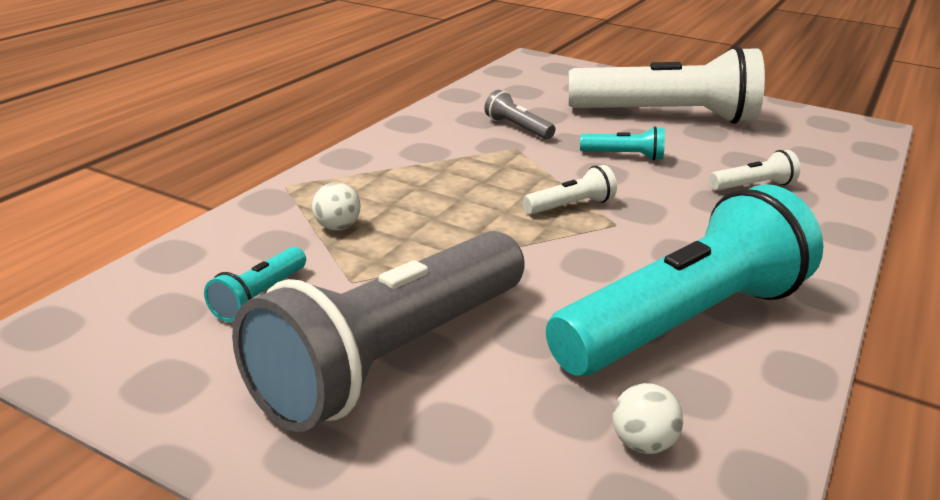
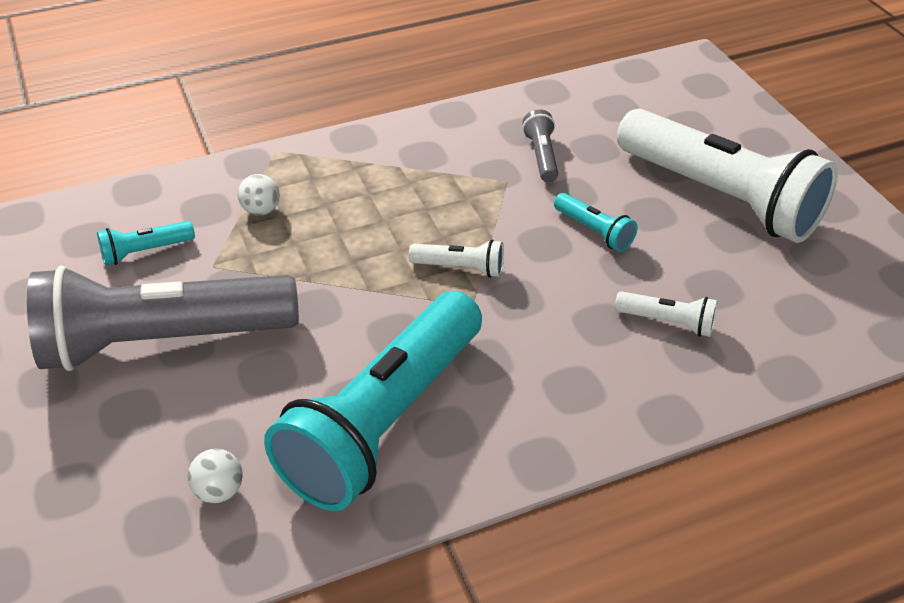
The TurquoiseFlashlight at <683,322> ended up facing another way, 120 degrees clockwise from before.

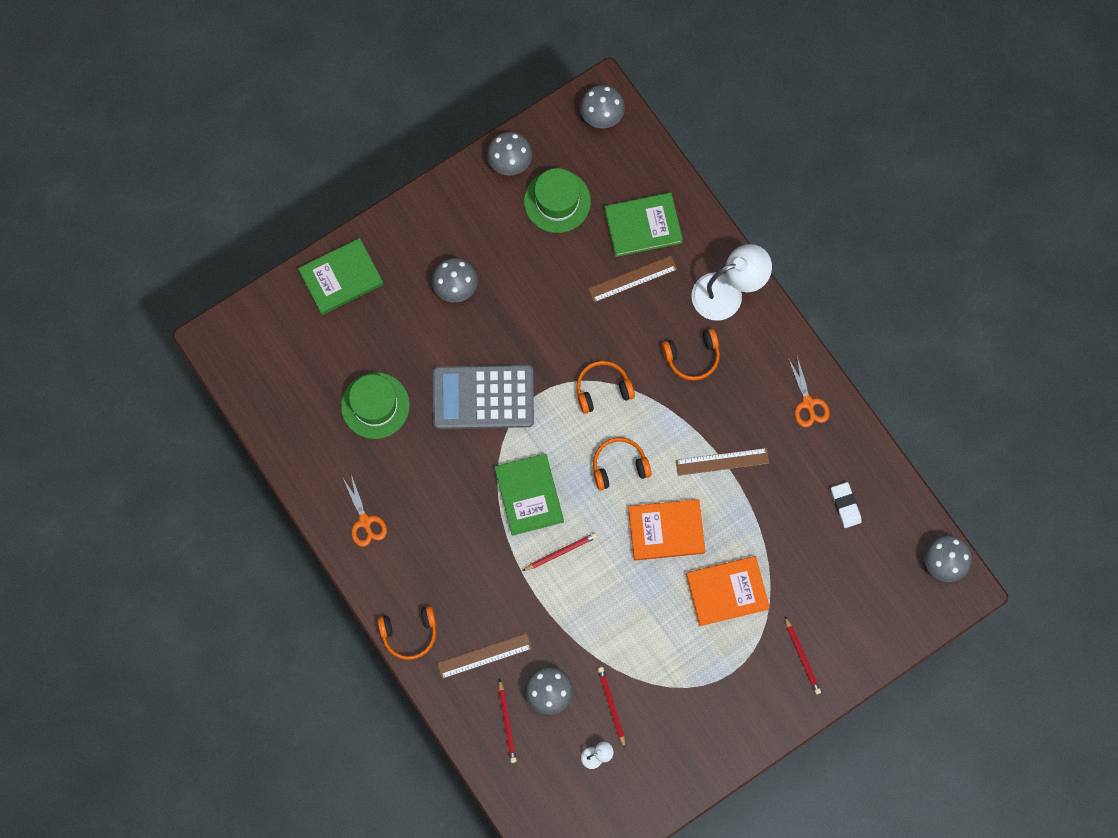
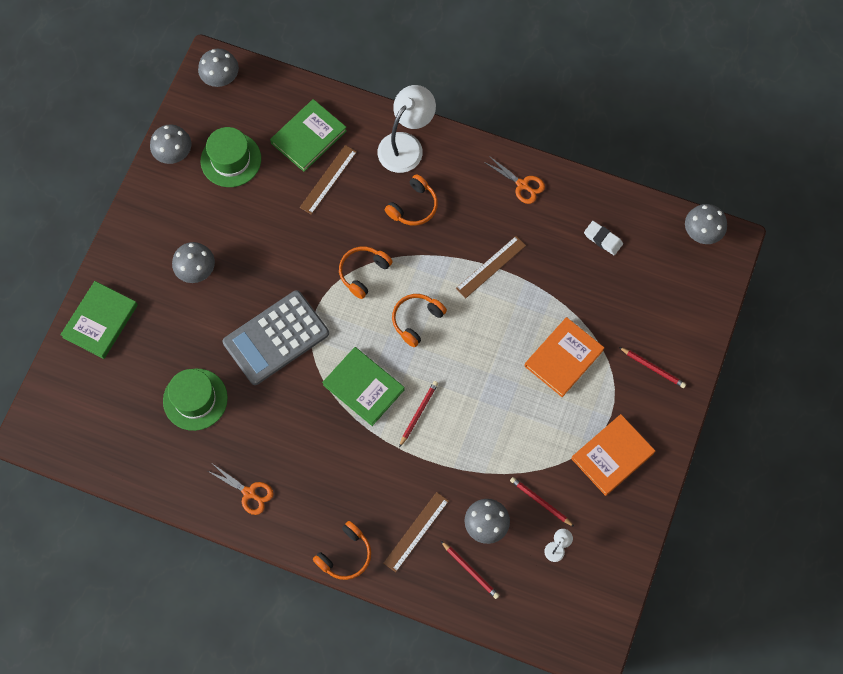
The BrightOrangeHardcover ended up elsewhere, having gone from <666,530> to <612,456>.

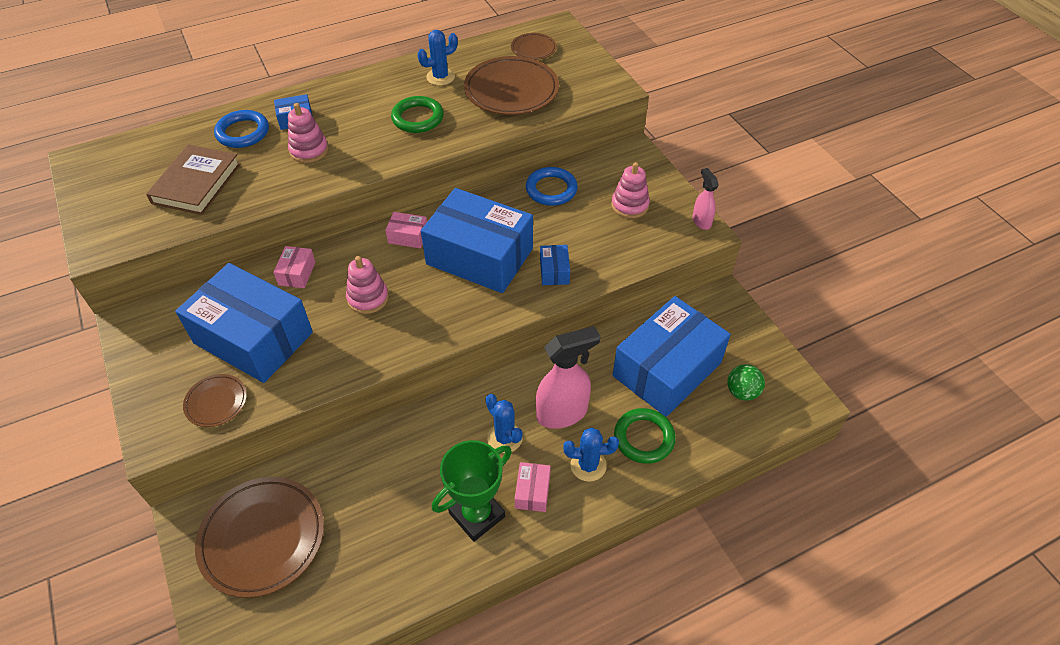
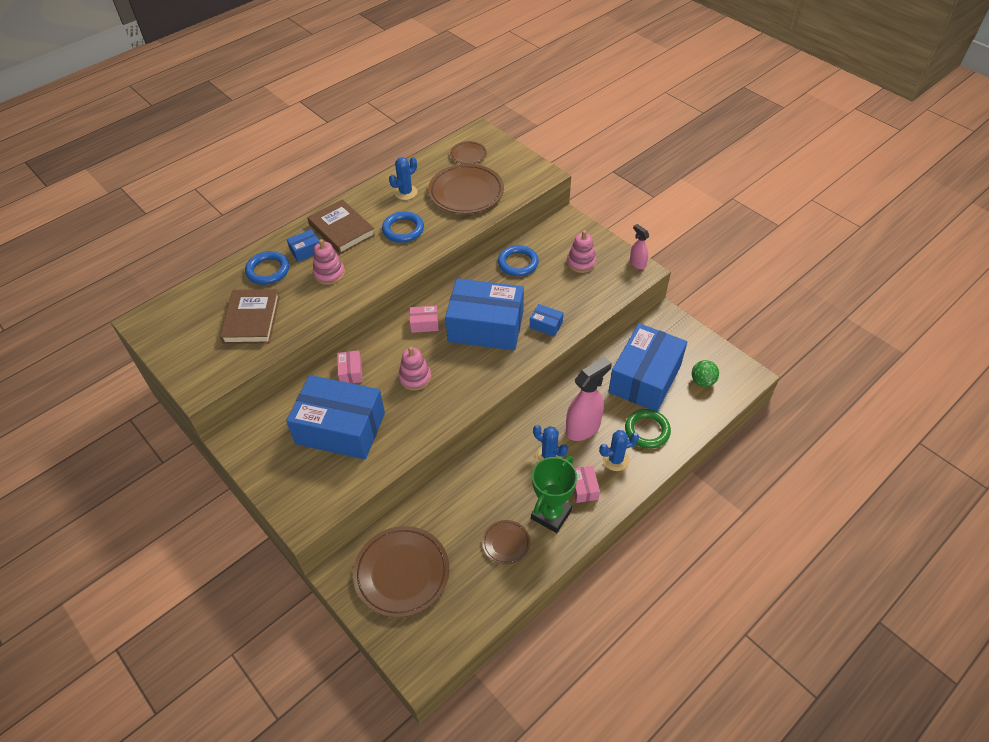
The second view gained the BrownHardcover at <341,230>. What was the LeafGreenRing at <417,118> turned into the CobaltRing at <403,229>. The BrownDinnerPlate ended up elsewhere, having gone from <216,402> to <506,543>. The CobaltBox at <554,271> ended up facing another way, 45 degrees counterclockwise from before.

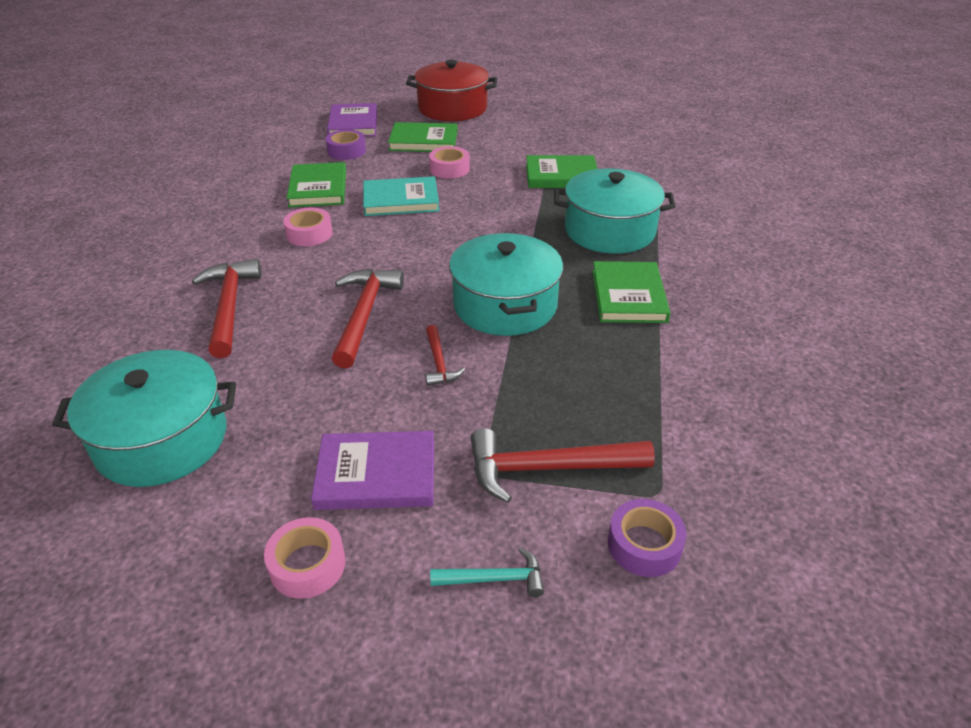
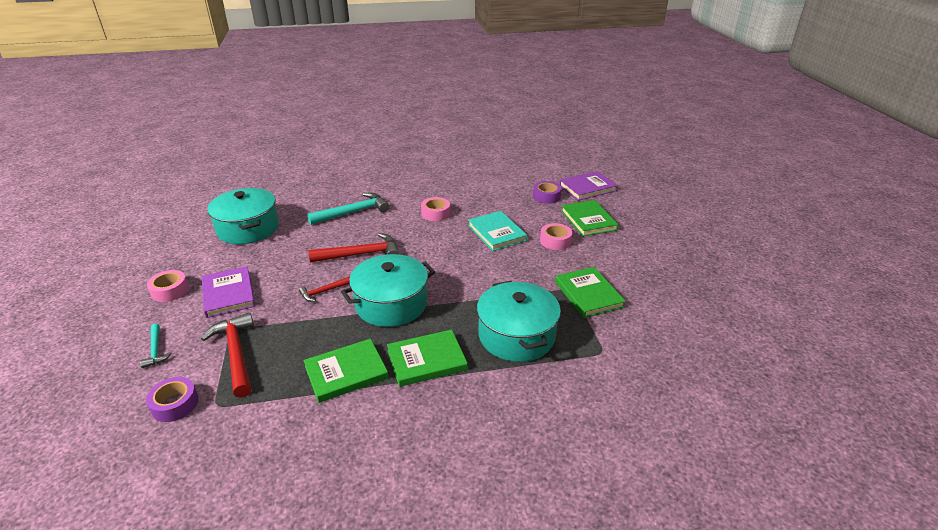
The LeafGreenHardcover ended up elsewhere, having gone from <318,188> to <346,373>. What was the ScarletCarpenter'sHammer at <229,307> turned into the TurquoiseCarpenter'sHammer at <353,212>. The second view lost the ScarletPot at <452,108>.

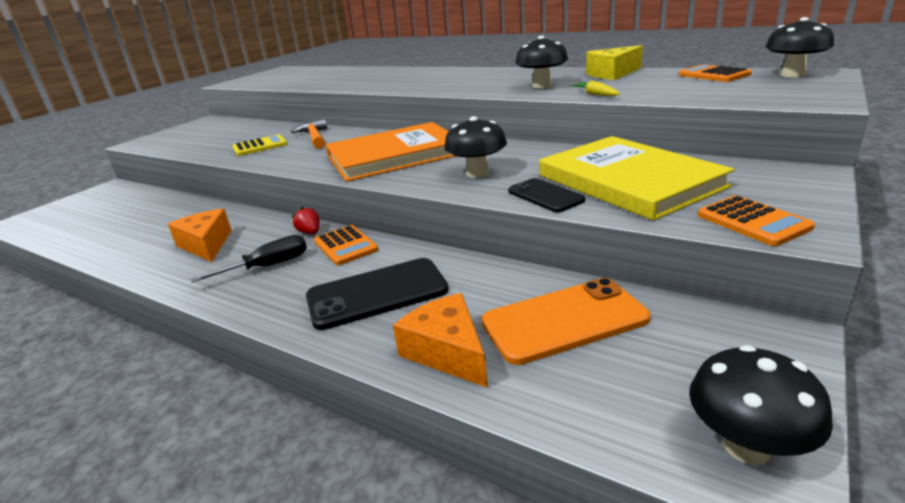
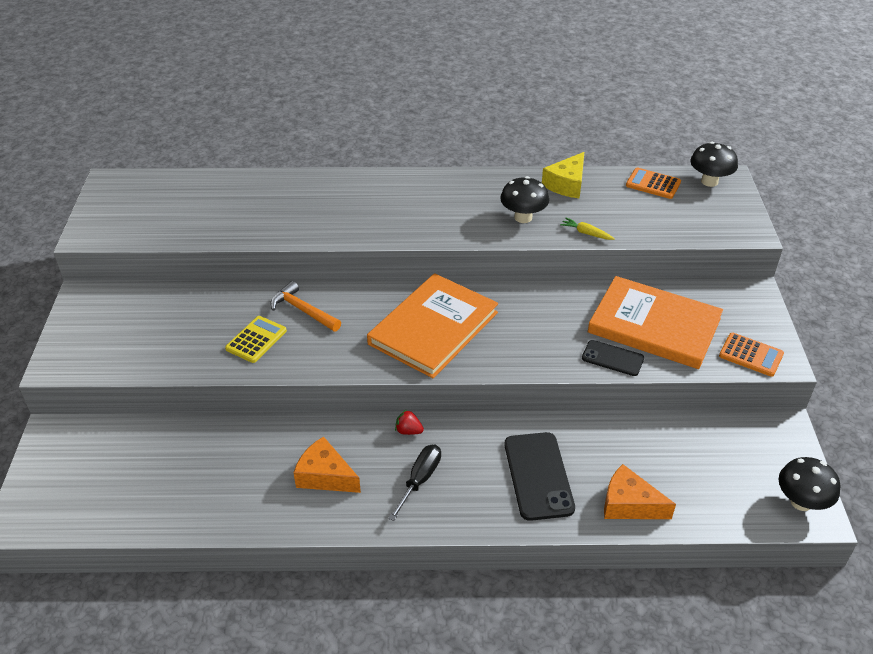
The BlackPhone at <377,294> ended up facing another way, 45 degrees counterclockwise from before. What was the YellowHardcover at <628,181> turned into the BrightOrangeHardcover at <654,326>. The second view lost the BrightOrangePocketCalculator at <345,246>. The second view lost the BlackToadstool at <477,173>. The second view lost the BrightOrangePhone at <564,321>.

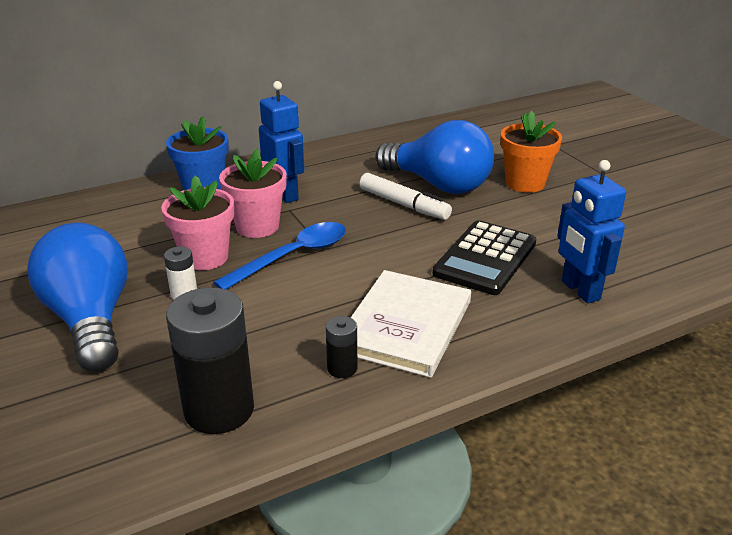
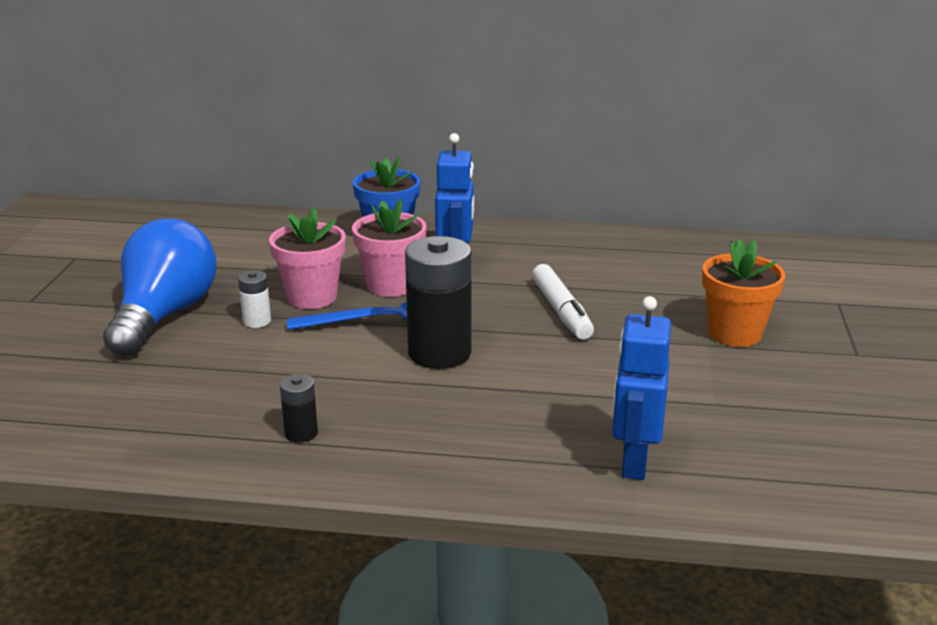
The BlackPowerCell ended up elsewhere, having gone from <219,409> to <439,353>. The second view lost the PureWhiteHardcover at <406,326>. The second view lost the CobaltLightbulb at <439,185>. The second view lost the BlackPocketCalculator at <485,258>.

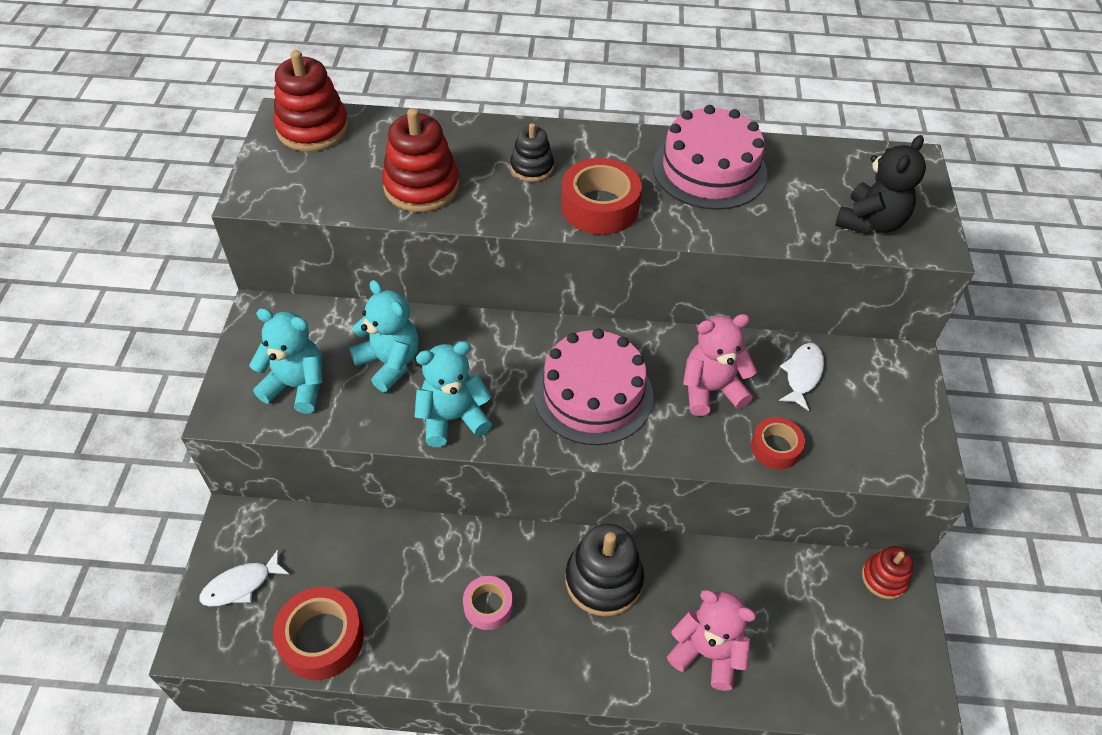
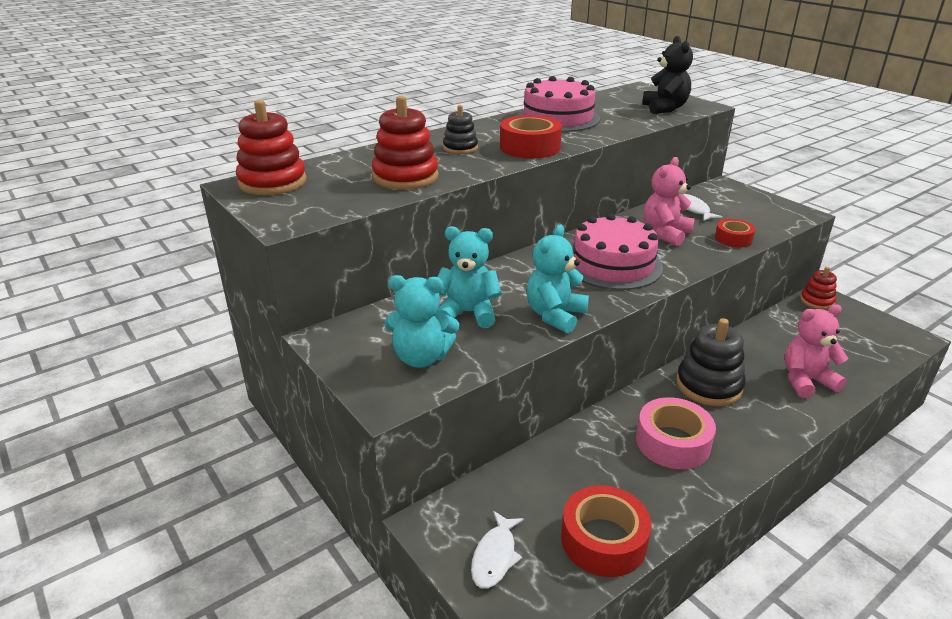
The TurquoiseTeddy at <297,386> ended up facing another way, 150 degrees counterclockwise from before. The size of the RosyRollOfTape at <488,606> changed by a factor of 1.65.

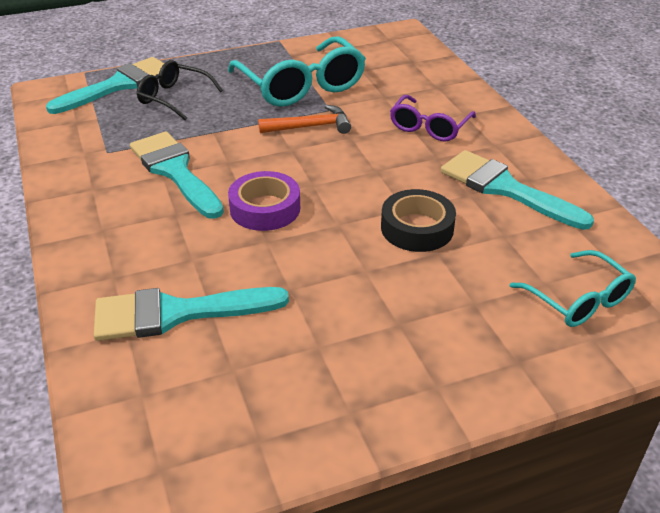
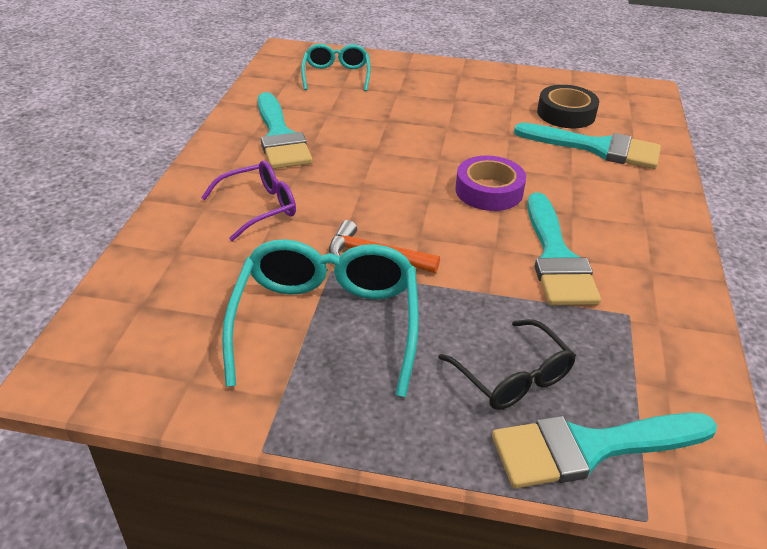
The BlackRollOfTape ended up elsewhere, having gone from <417,228> to <566,114>.

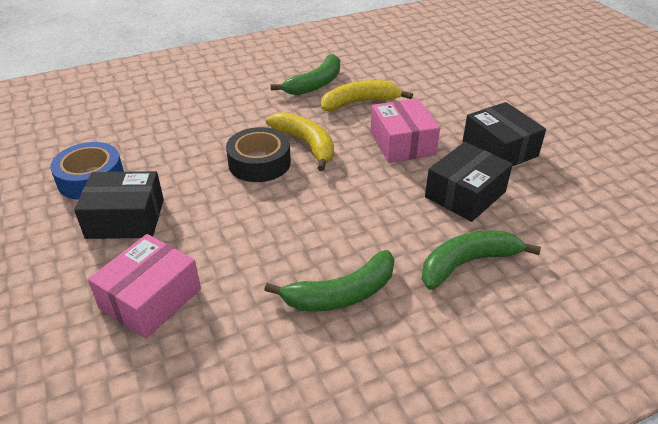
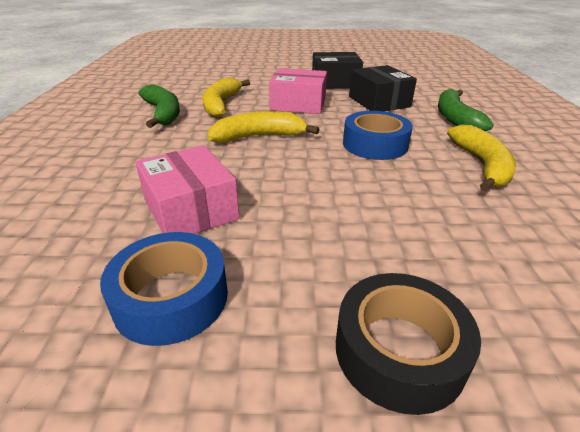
The RosyBox ended up elsewhere, having gone from <151,298> to <191,209>. The BlackRollOfTape ended up elsewhere, having gone from <259,163> to <399,351>. The second view gained the CobaltRollOfTape at <375,144>. What was the LeafGreenBananaFruit at <341,294> turned into the YellowBananaFruit at <481,165>. The second view lost the BlackBox at <125,218>.

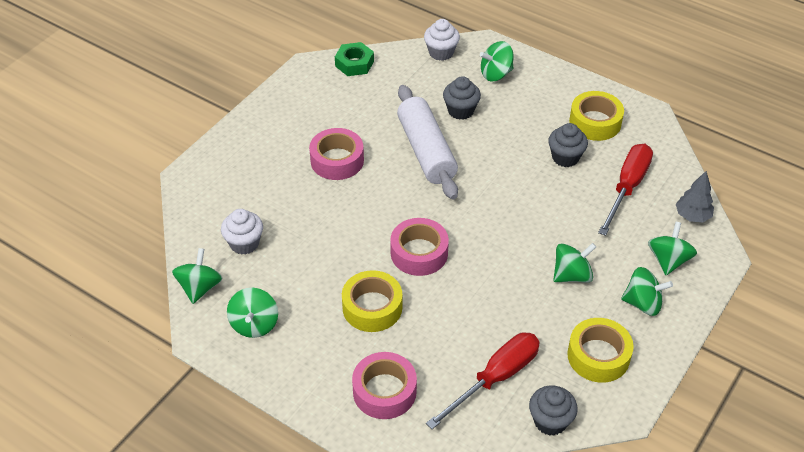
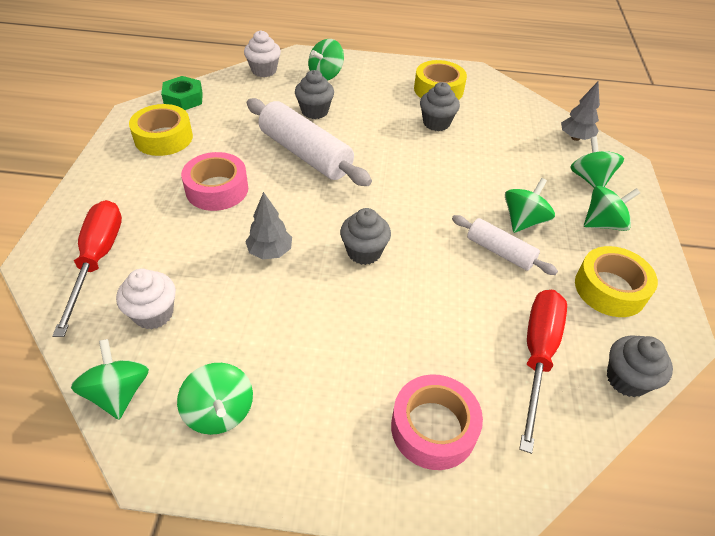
The ScarletScrewdriver ended up elsewhere, having gone from <627,187> to <98,260>. The YellowRollOfTape ended up elsewhere, having gone from <372,307> to <163,138>. The second view gained the GrayFirTree at <270,252>. Where the RosyRollOfTape stood at <419,253>, the GrayFairyCake came to stand at <364,252>. The second view gained the PureWhiteRollingPin at <500,252>.

